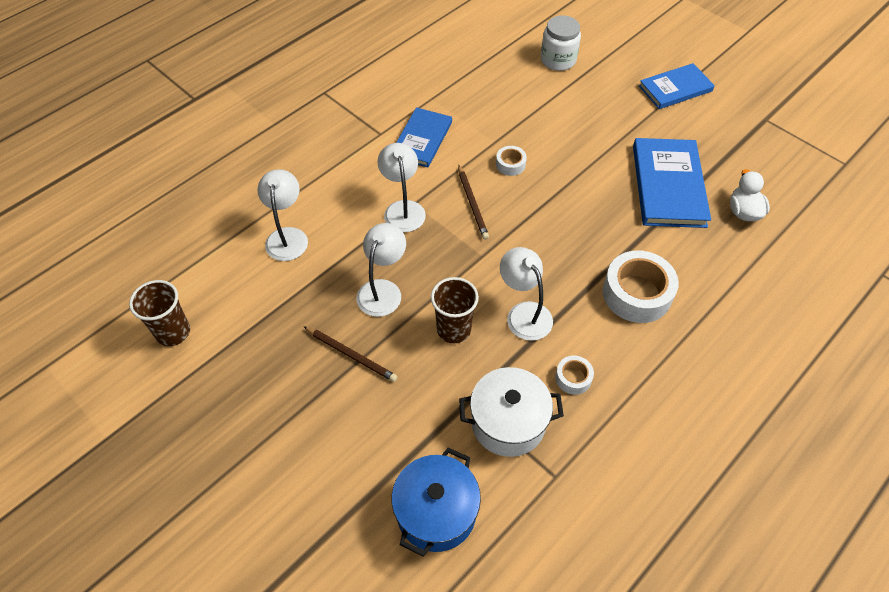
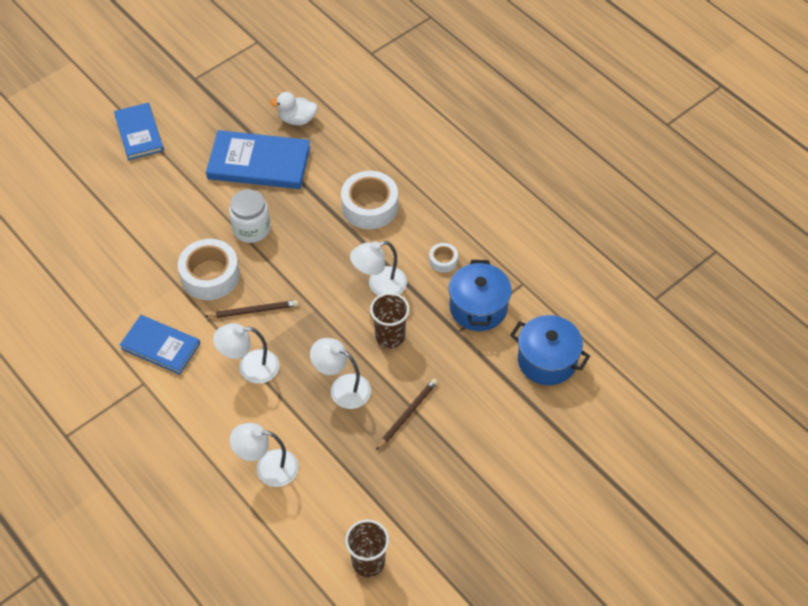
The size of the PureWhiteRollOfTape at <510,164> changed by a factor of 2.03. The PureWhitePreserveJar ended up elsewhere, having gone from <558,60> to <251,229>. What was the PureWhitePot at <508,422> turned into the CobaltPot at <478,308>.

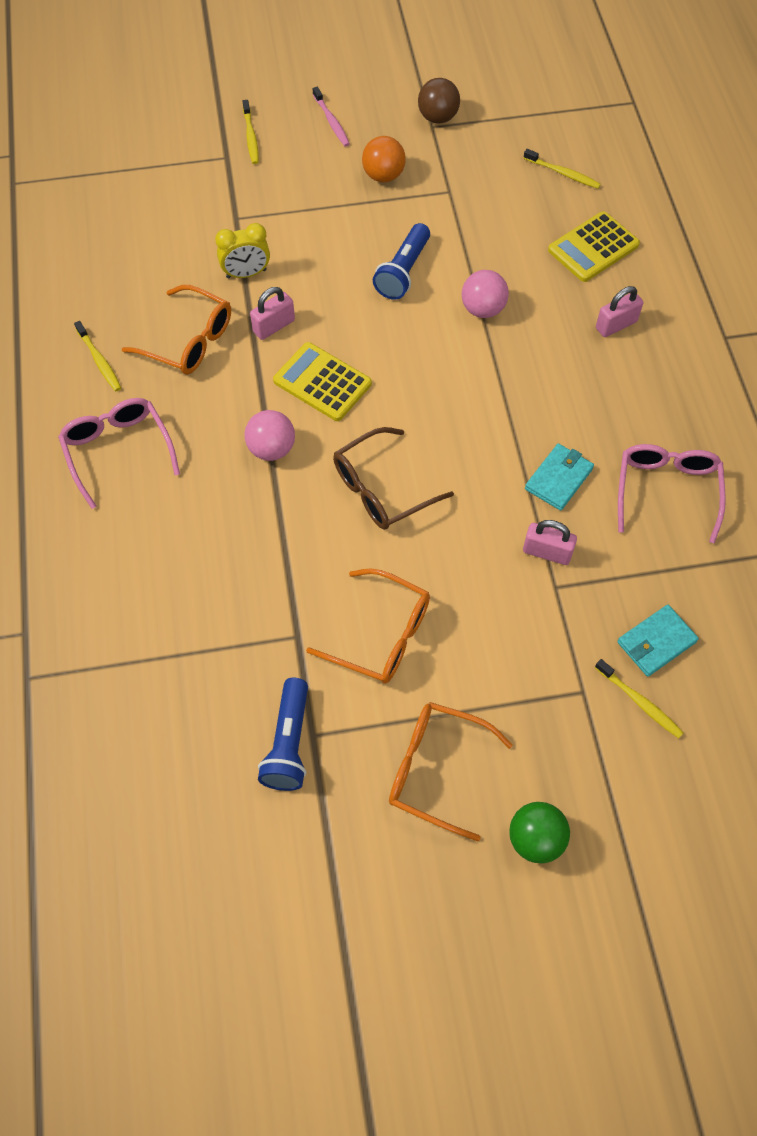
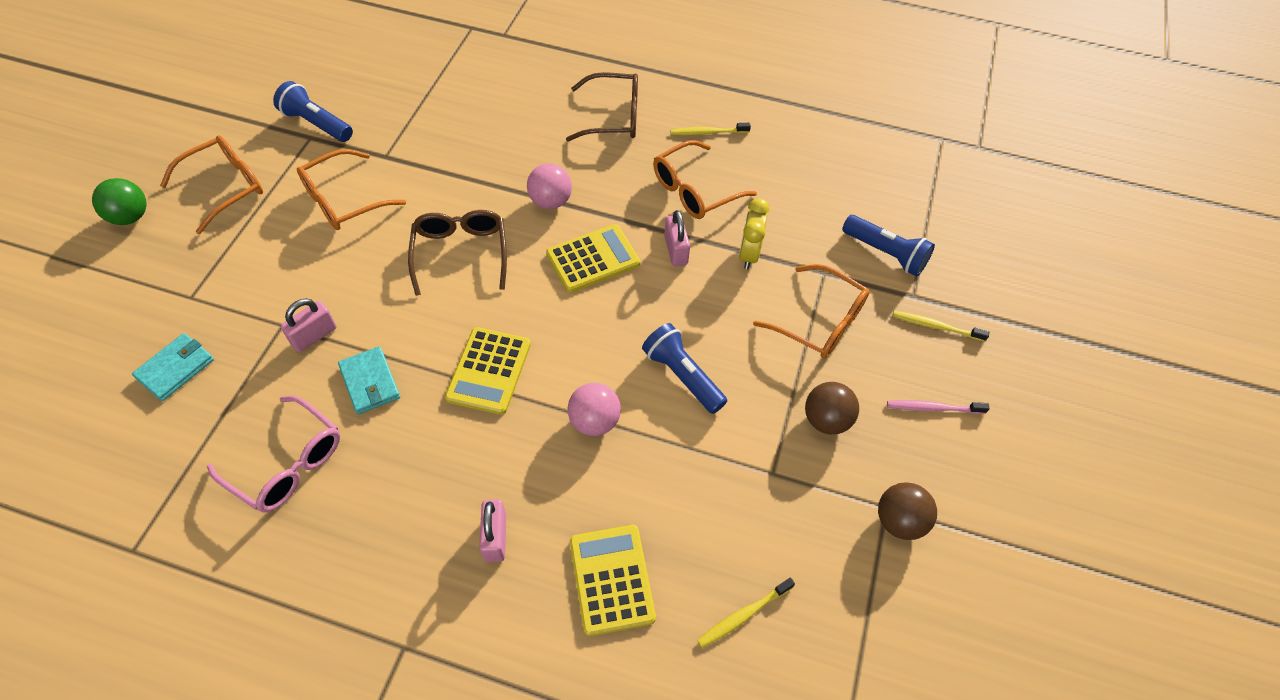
The TurquoiseBillfold at <656,642> ended up facing another way, 45 degrees clockwise from before. The second view gained the YellowPocketCalculator at <489,371>. What was the RosyEyeglasses at <118,450> turned into the BrownEyeglasses at <614,117>. The second view gained the BrightOrangeEyeglasses at <820,322>. What was the BrightOrangePlayBall at <383,176> turned into the BrownPlayBall at <826,420>. The second view gained the CobaltFlashlight at <886,253>. The second view lost the YellowToothBrush at <640,702>.

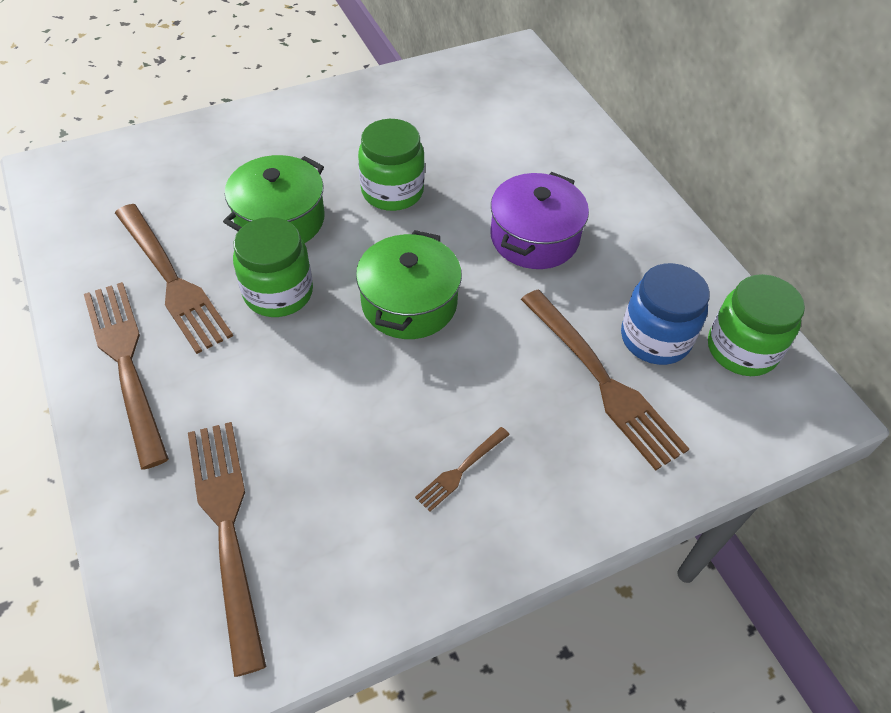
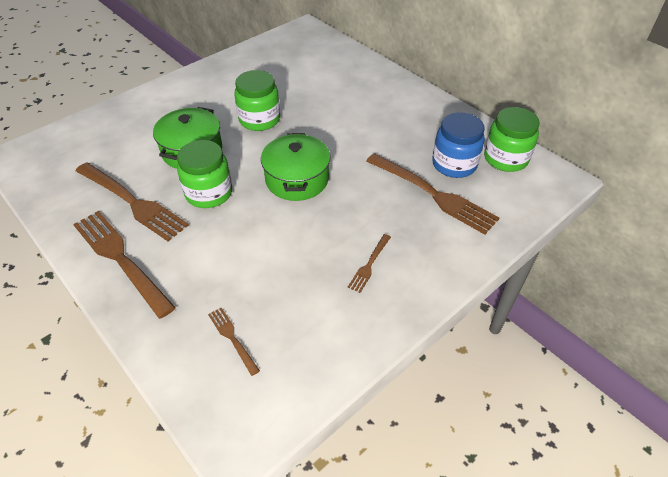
The size of the BrownDinnerFork at <227,529> changed by a factor of 0.47. The second view lost the VioletPot at <534,237>.

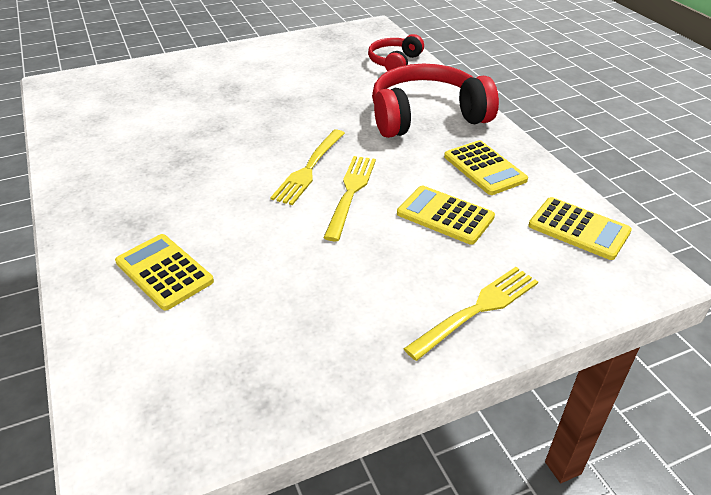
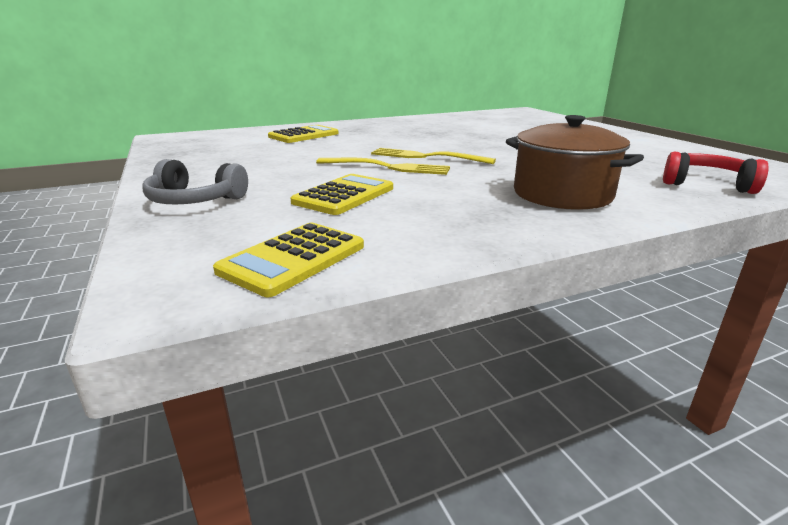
Where the YellowDinnerFork stood at <477,310>, the GrayOverEarHeadphones came to stand at <195,200>. Where the ScarletOverEarHeadphones stood at <426,116>, the BrownPot came to stand at <562,194>. The second view lost the YellowPocketCalculator at <484,168>.

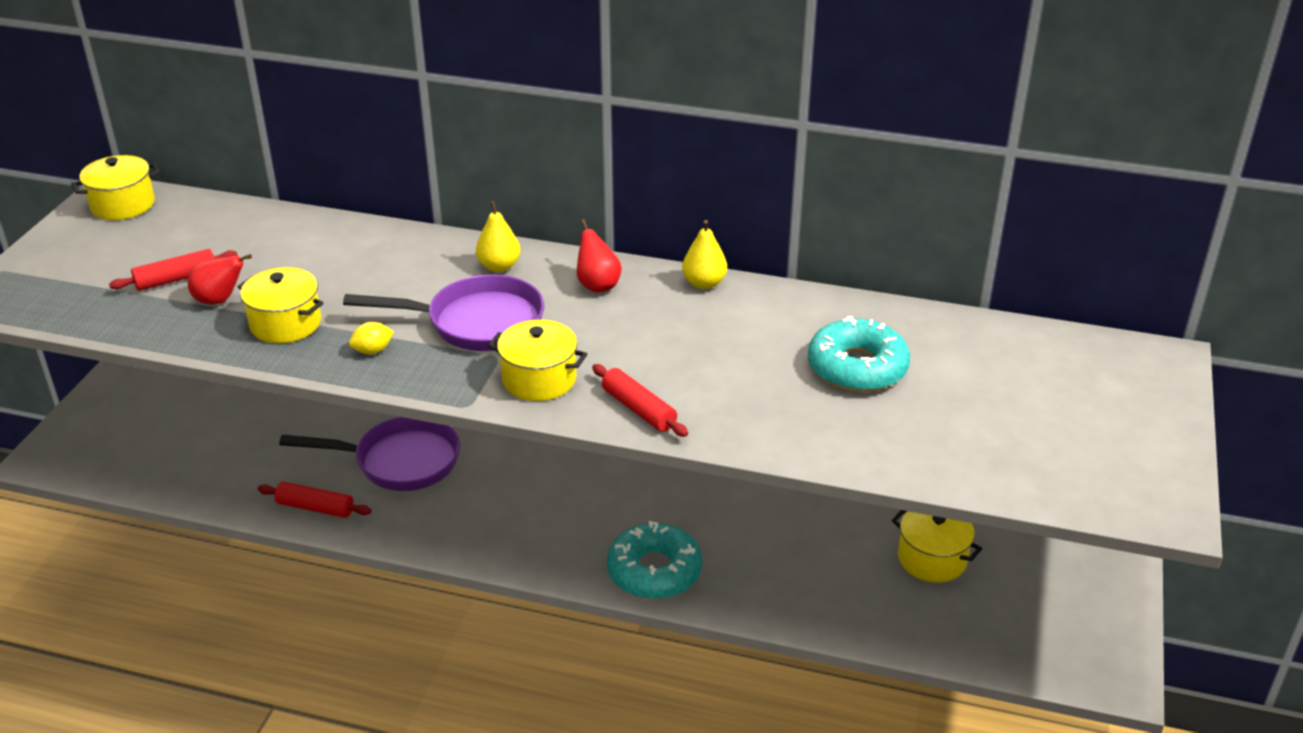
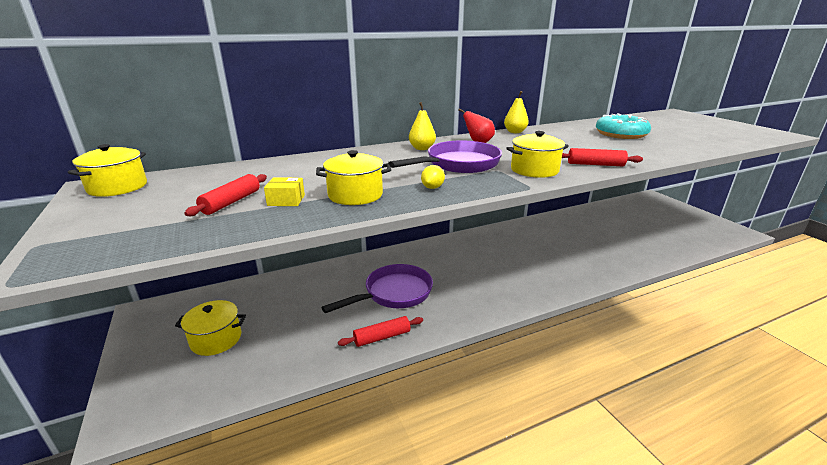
The YellowPot ended up elsewhere, having gone from <932,559> to <216,339>. Where the ScarletPear stood at <219,300>, the YellowBox came to stand at <286,200>. The second view lost the TurquoiseDoughnut at <654,571>.

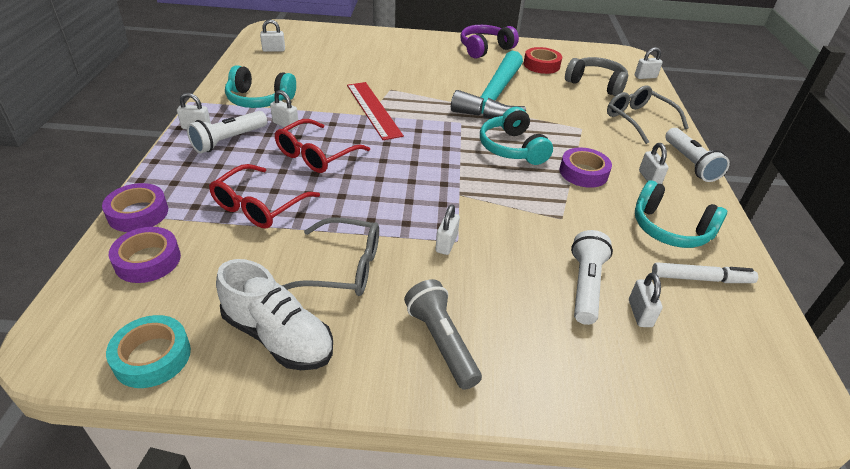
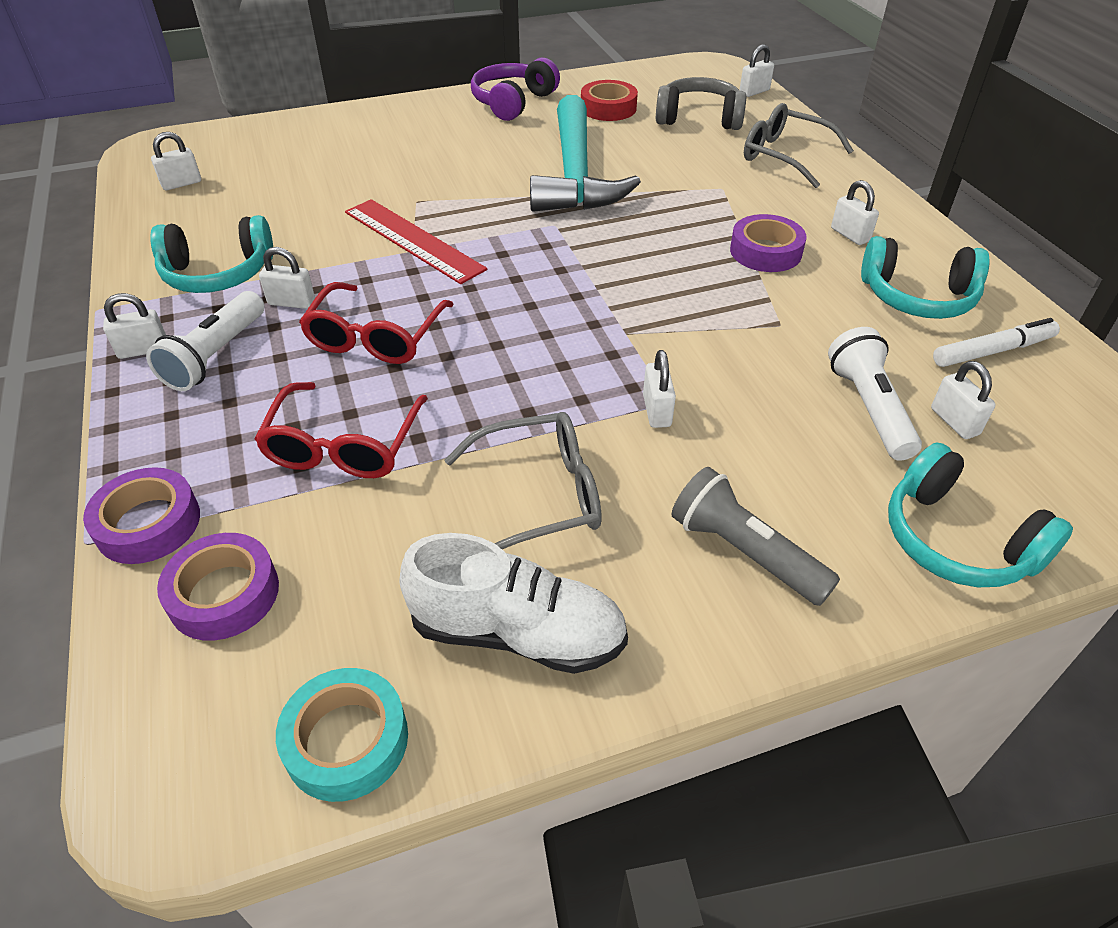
The TurquoiseOverEarHeadphones ended up elsewhere, having gone from <512,148> to <956,540>. The second view lost the PureWhiteFlashlight at <690,163>.

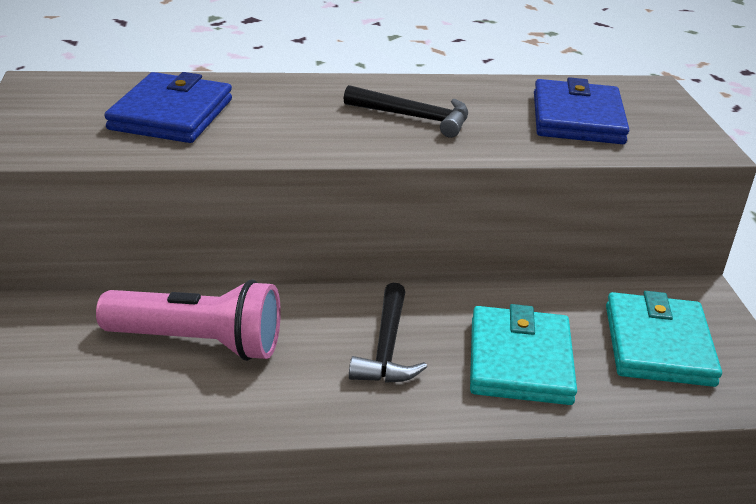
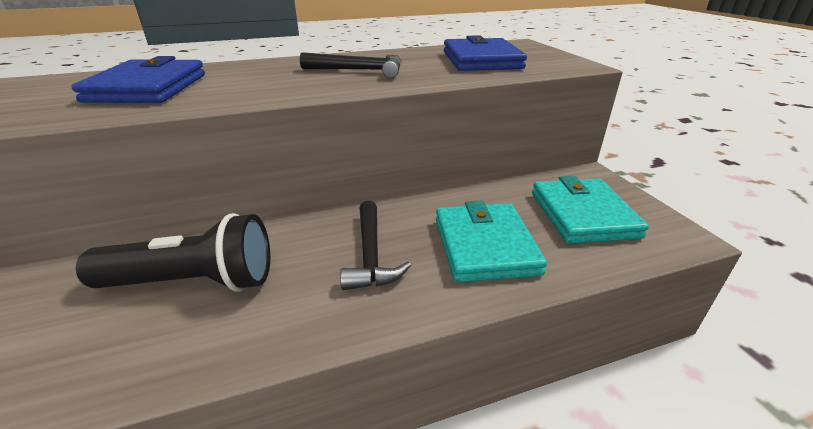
What was the RosyFlashlight at <198,343> turned into the BlackFlashlight at <194,282>.

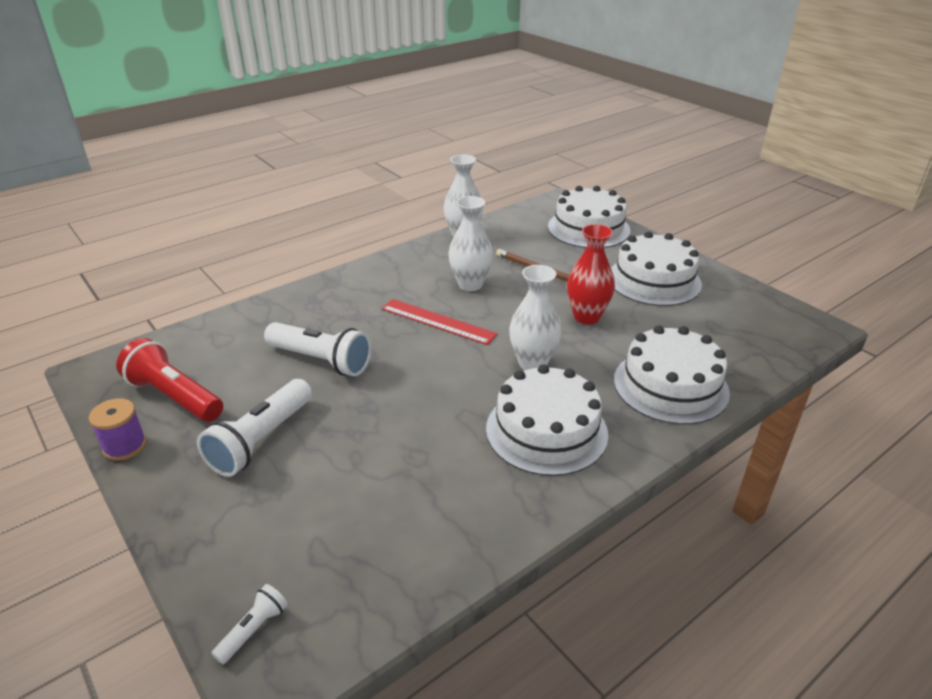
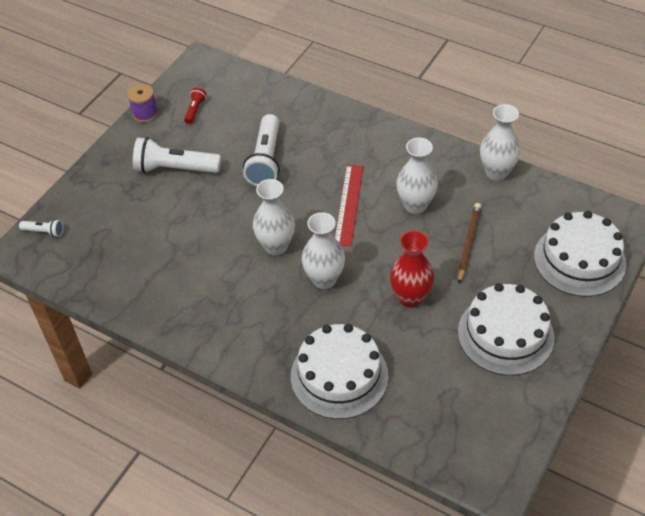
The size of the ScarletFlashlight at <174,397> changed by a factor of 0.48. The second view gained the PureWhiteTallVase at <276,246>. The second view lost the PureWhiteGateau at <546,431>.

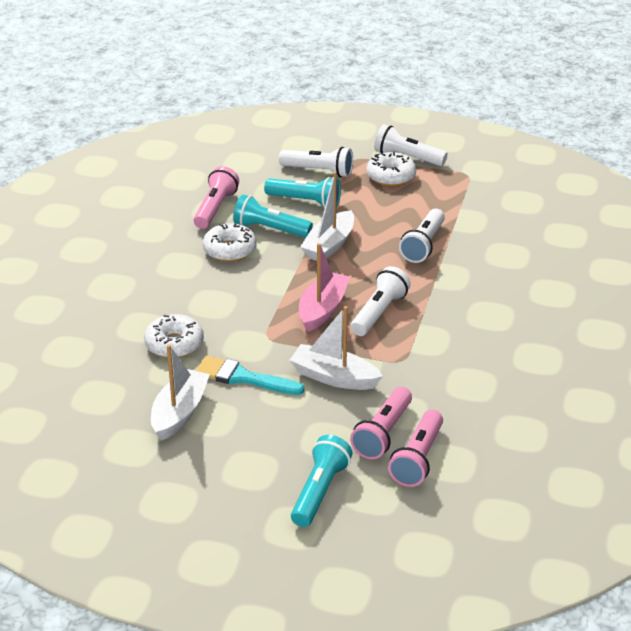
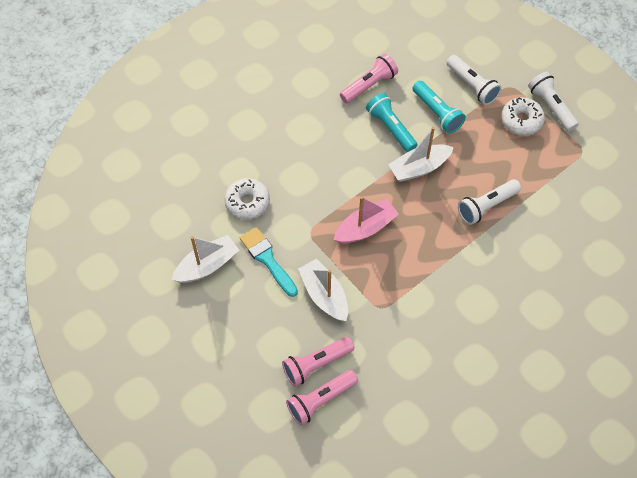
The second view lost the PureWhiteDoughnut at <230,250>. The second view lost the TurquoiseFlashlight at <320,491>. The second view lost the PureWhiteFlashlight at <379,313>.

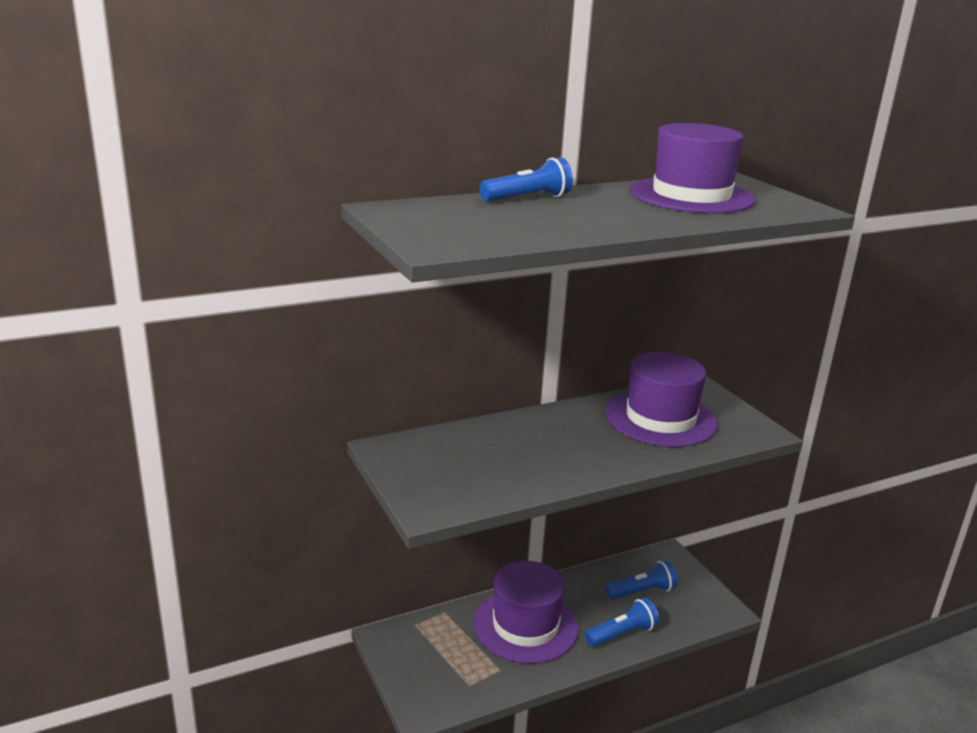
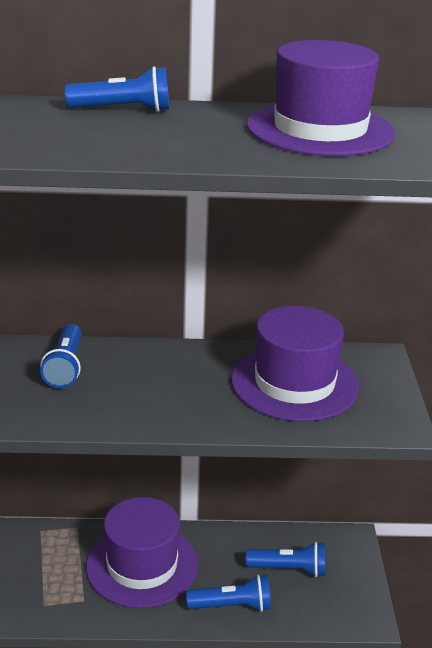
The second view gained the CobaltFlashlight at <65,367>.

